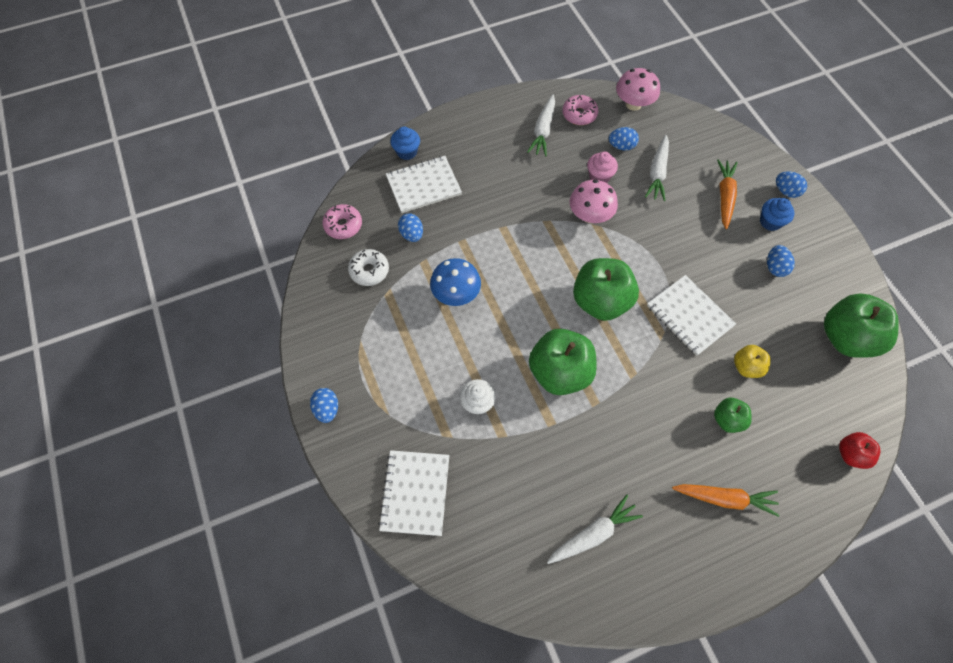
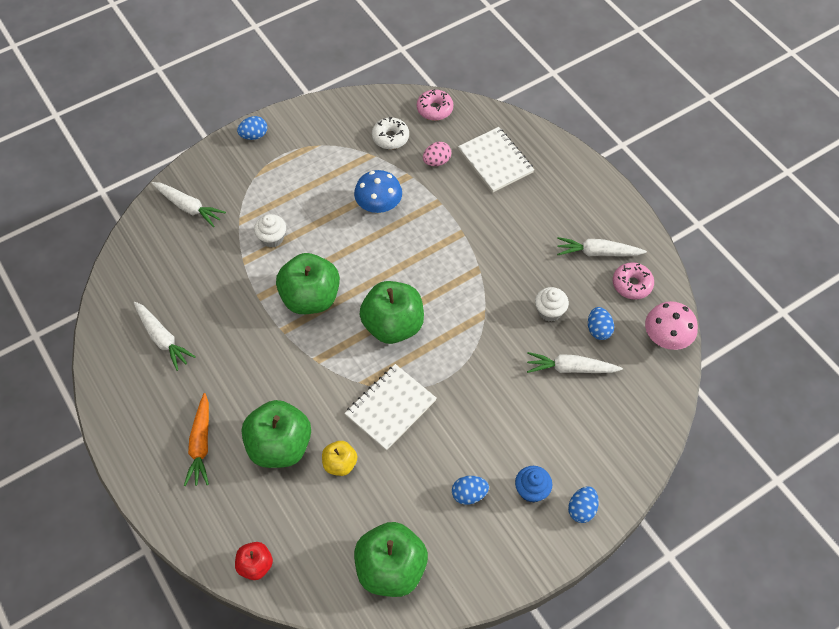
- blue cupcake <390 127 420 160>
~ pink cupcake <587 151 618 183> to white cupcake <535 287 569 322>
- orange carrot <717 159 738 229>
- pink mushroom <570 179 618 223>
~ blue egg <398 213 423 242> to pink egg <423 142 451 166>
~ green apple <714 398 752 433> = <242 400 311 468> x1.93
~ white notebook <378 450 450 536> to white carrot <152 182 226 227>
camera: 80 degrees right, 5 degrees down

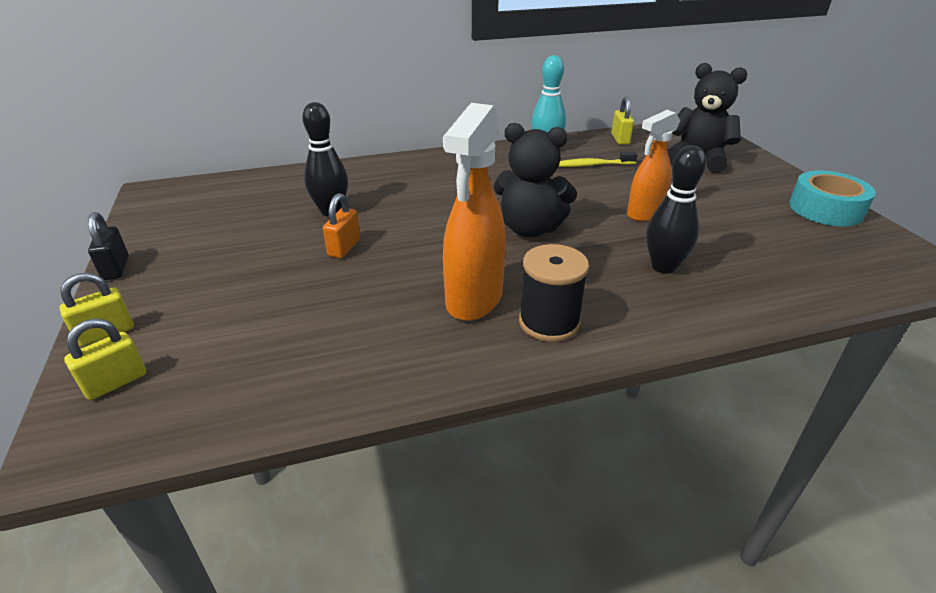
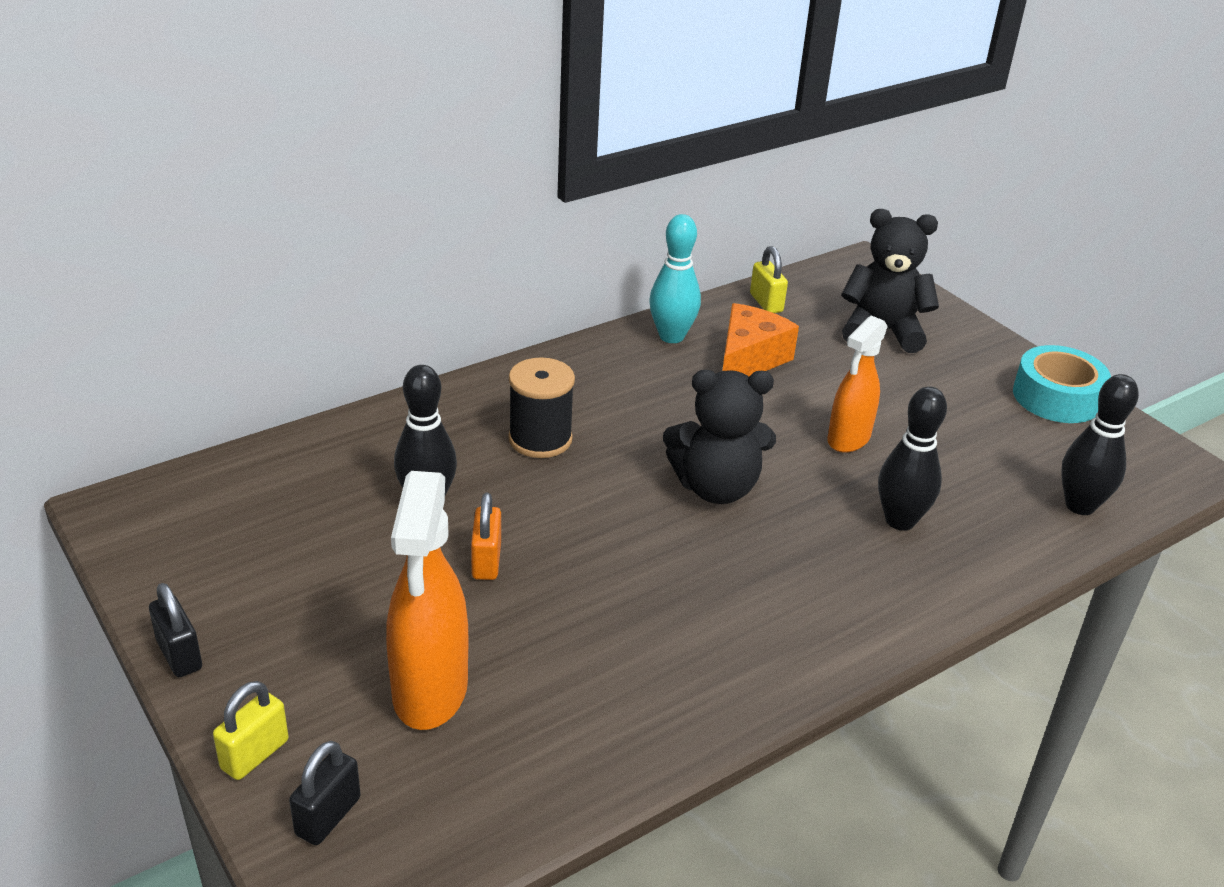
~ orange spray bottle <443 103 506 321> to <386 471 468 730>
~ yellow toothbrush <559 152 637 167> to orange cheese <722 303 799 377>
~ black spool <519 244 589 342> to <508 357 575 458>
~ yellow padlock <64 319 146 400> to black padlock <289 741 361 845>
+ black bowling pin <1061 374 1139 515>
camera: 20 degrees left, 0 degrees up

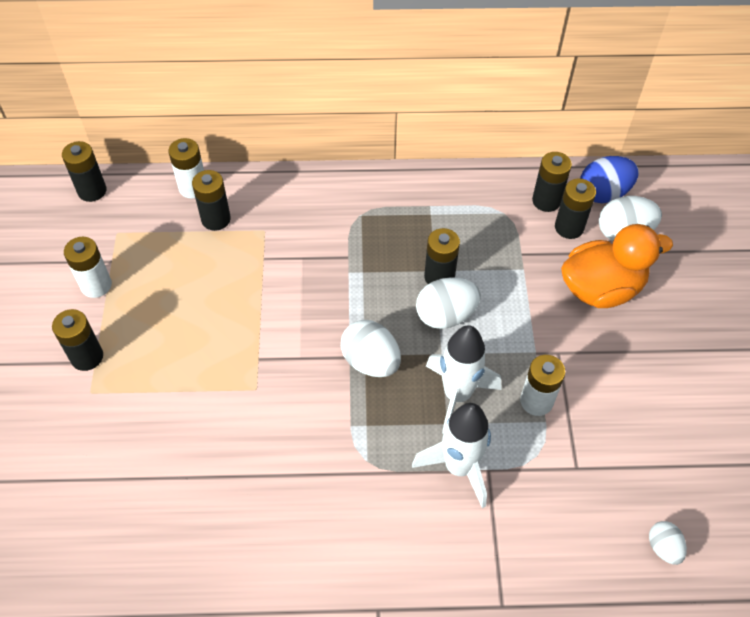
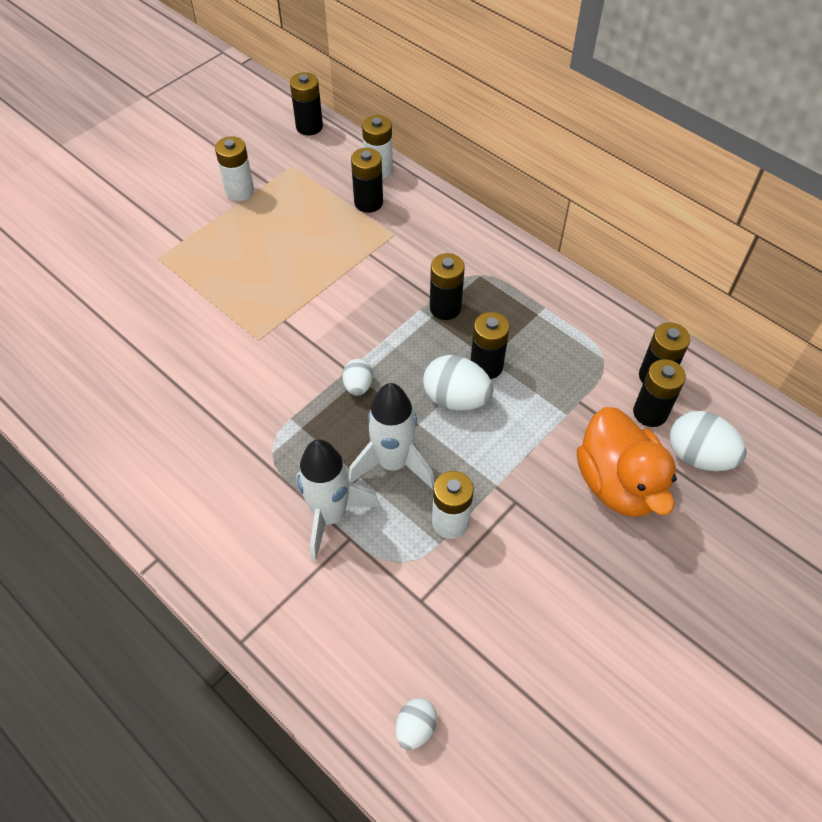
- blue egg <580 156 638 203>
~ orange duck <561 224 673 308> = <577 407 677 517> 45 degrees clockwise
~ black battery <52 309 103 371> to <430 253 465 320>
~ white egg <341 320 401 377> = <342 359 373 396> x0.58
camera: 45 degrees right, 0 degrees up

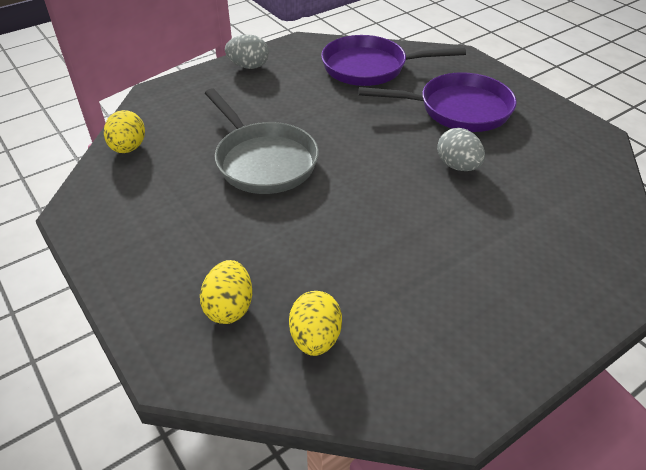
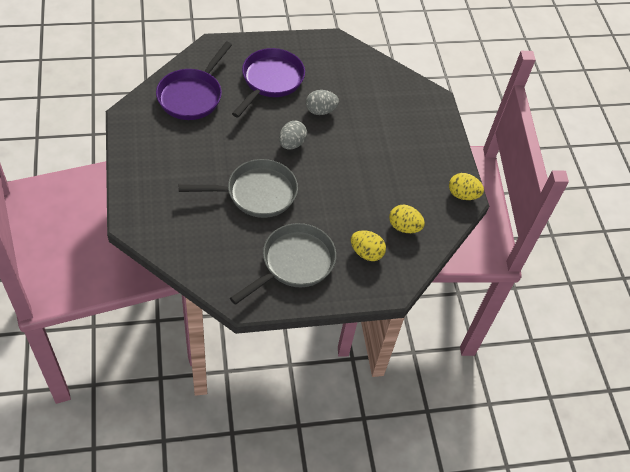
~ grey egg <225 34 269 69> to <279 121 307 150>
~ yellow egg <104 110 145 153> to <449 173 484 200>
+ grey pan <230 223 336 305>
camera: 70 degrees left, 10 degrees up

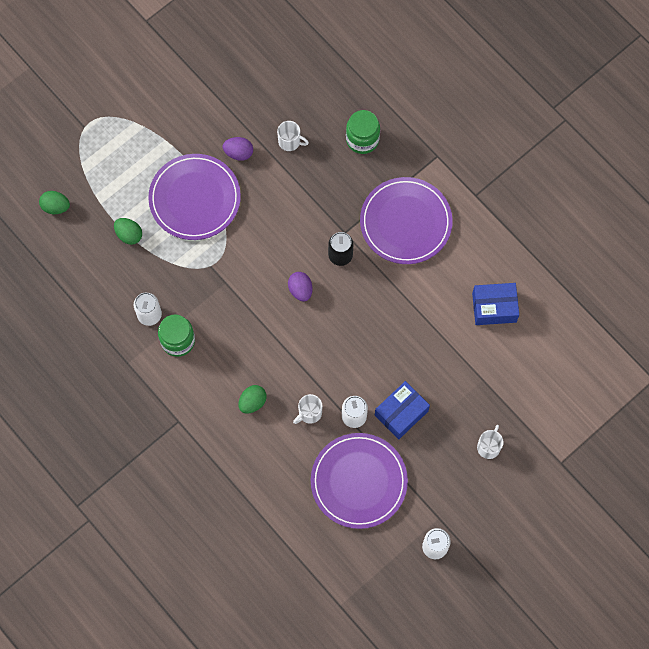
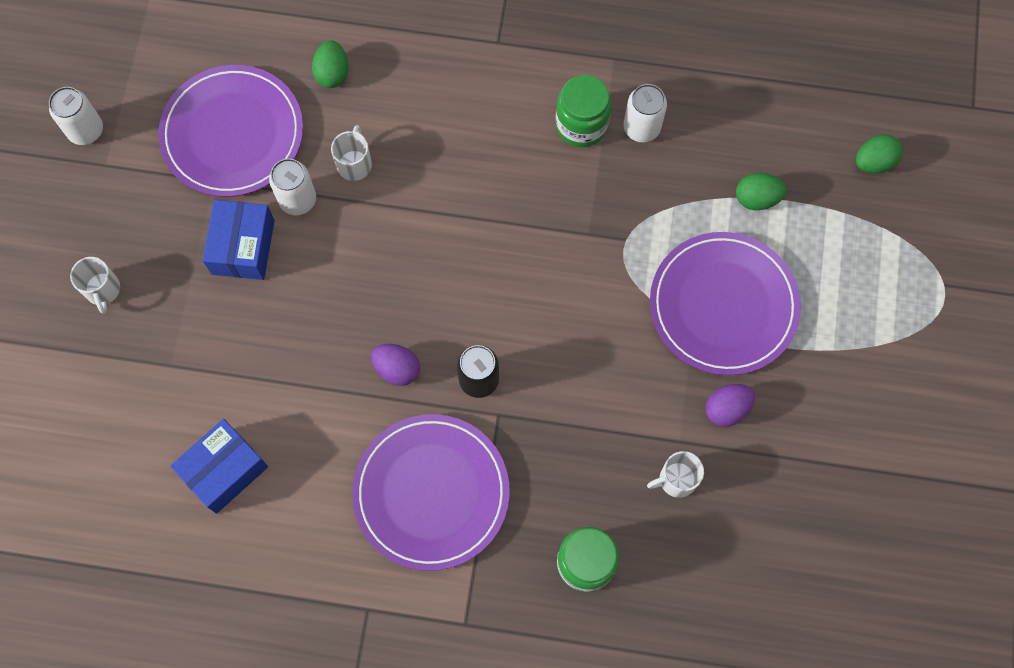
~ purple egg <288 272 312 301> to <371 344 420 386>
~ green egg <238 385 267 414> to <312 40 348 88>
camera: 140 degrees right, 0 degrees up

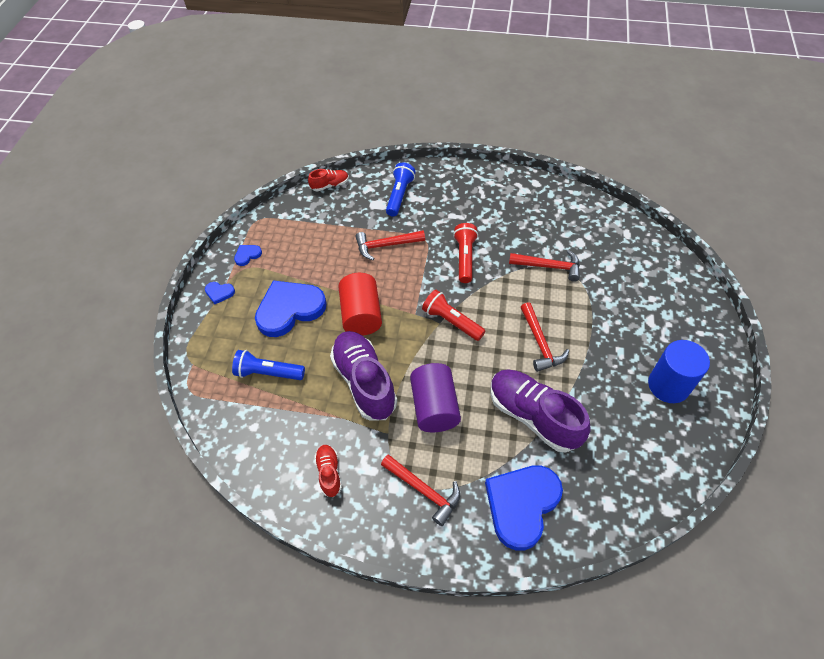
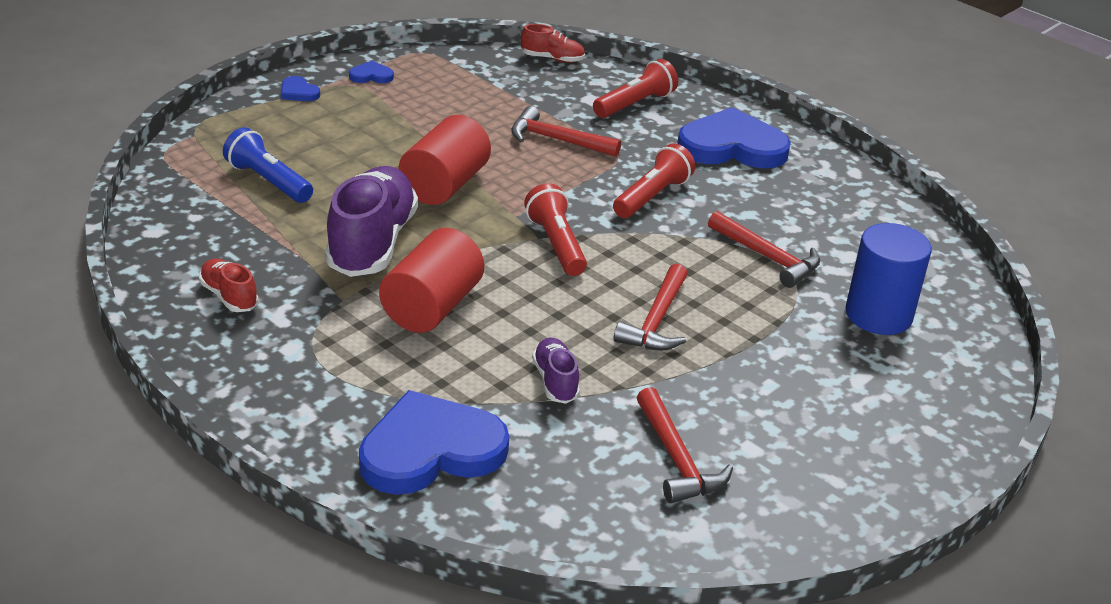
~ blue flashlight <386 162 416 217> to red flashlight <593 59 678 118>
~ blue heart <255 280 327 337> to <677 107 791 168>
~ blue cylinder <648 340 710 403> to <845 223 932 335>
~ purple cylinder <410 363 461 432> to red cylinder <379 228 484 333>
~ purple shoe <490 369 591 453> = <532 337 580 404> x0.48
~ red shoe <314 445 342 497> = <199 259 258 312> 60 degrees counterclockwise
~ red hammer <381 455 460 526> to <636 387 733 503>
camera: 30 degrees right, 20 degrees down

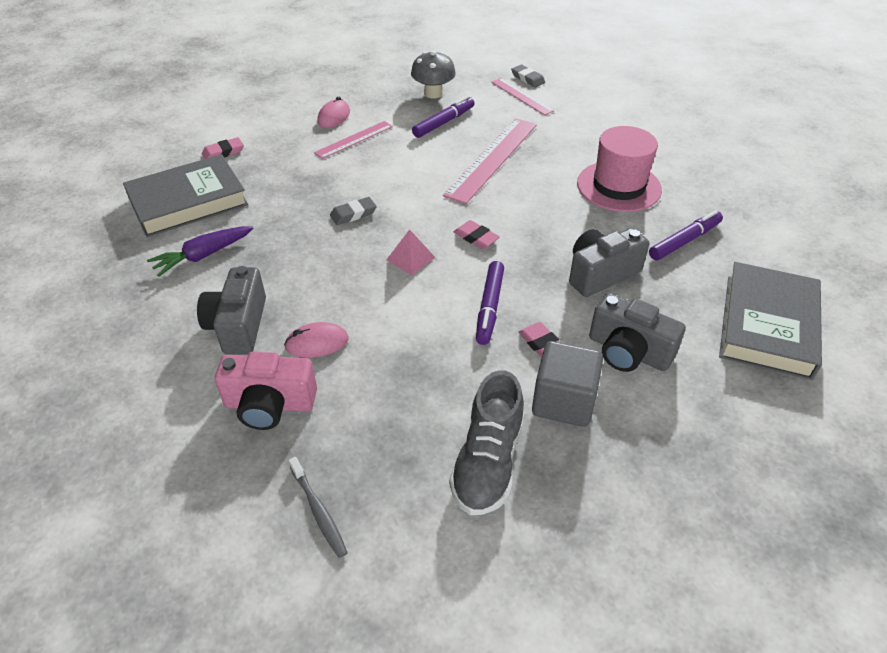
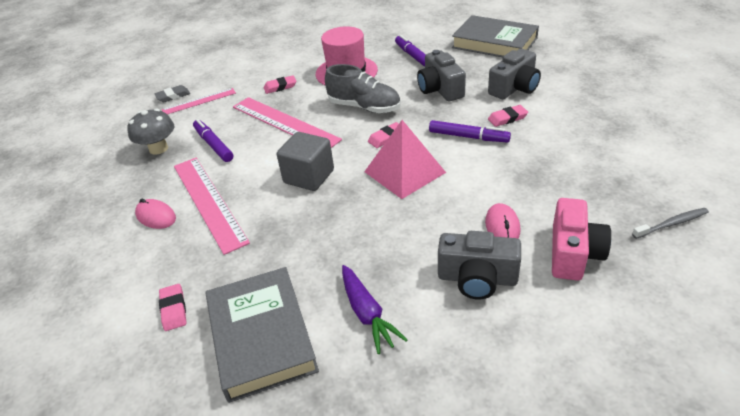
~ pink ruler <314 121 393 159> = <174 158 250 255> x1.74
- grey eraser <330 197 377 225>
~ pink pyramid <386 229 435 275> = <364 120 446 199> x1.95
~ grey cube <532 341 603 427> to <277 132 334 191>
~ grey shoe <449 370 524 515> to <325 64 401 113>
+ pink eraser <264 75 296 94>
camera: 75 degrees left, 5 degrees down

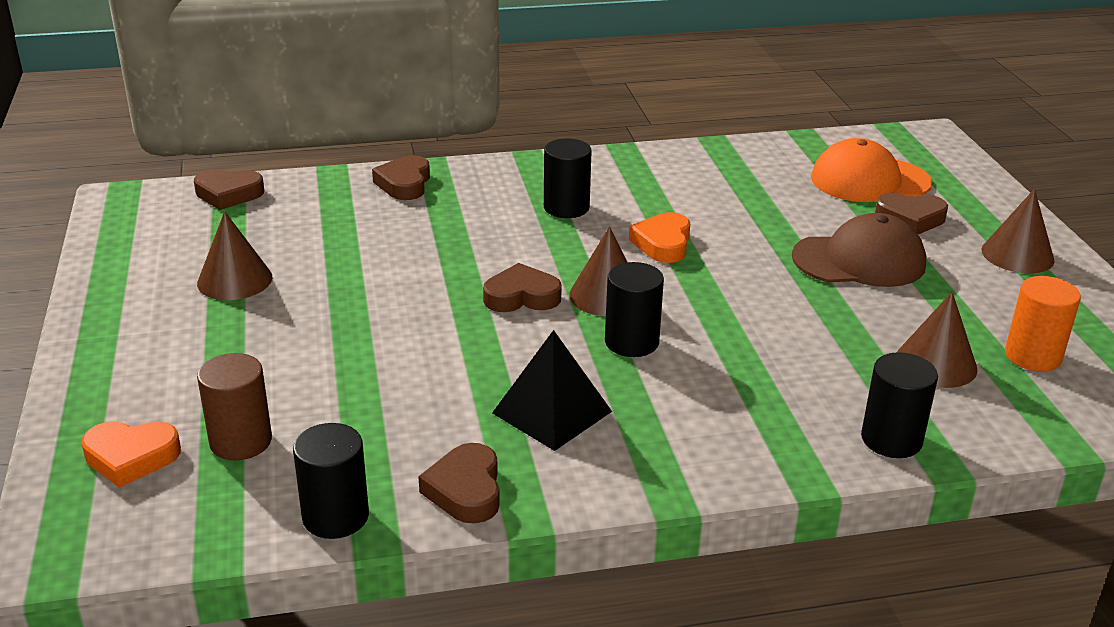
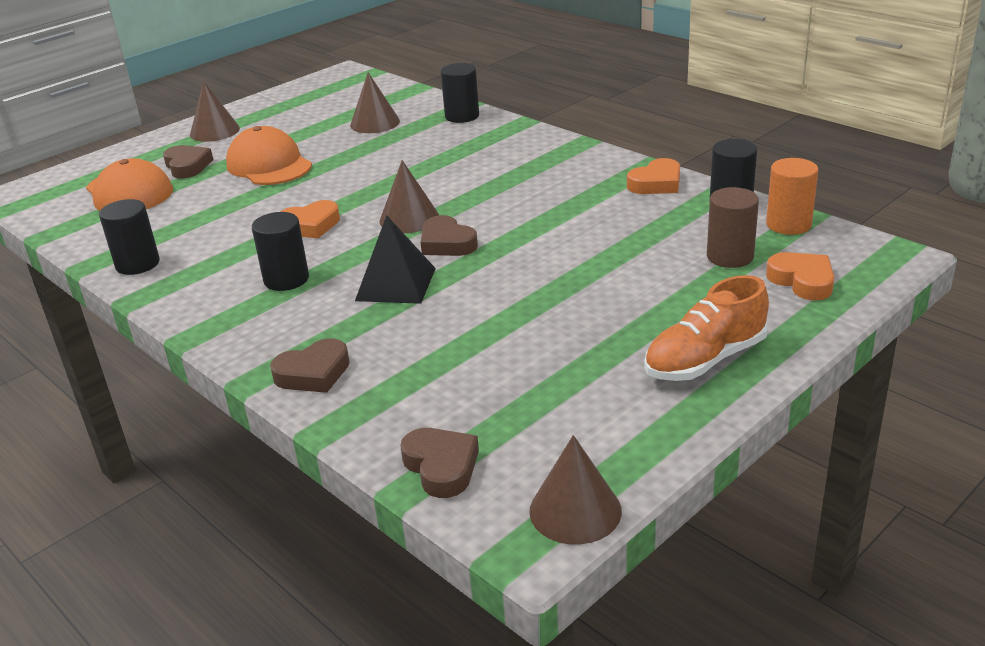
~ brown cone <197 211 272 300> to <529 435 622 545>
~ brown cap <792 213 926 287> to orange cap <226 126 312 185>
~ black cylinder <605 262 664 357> to <99 199 160 275>
~ orange cylinder <1005 276 1081 372> to <766 158 818 235>
~ black pyramid <492 330 612 451> to <355 215 436 304>
~ brown heart <418 443 500 523> to orange heart <627 158 680 194>
+ orange shoe <644 275 769 381>
camera: 120 degrees left, 0 degrees up

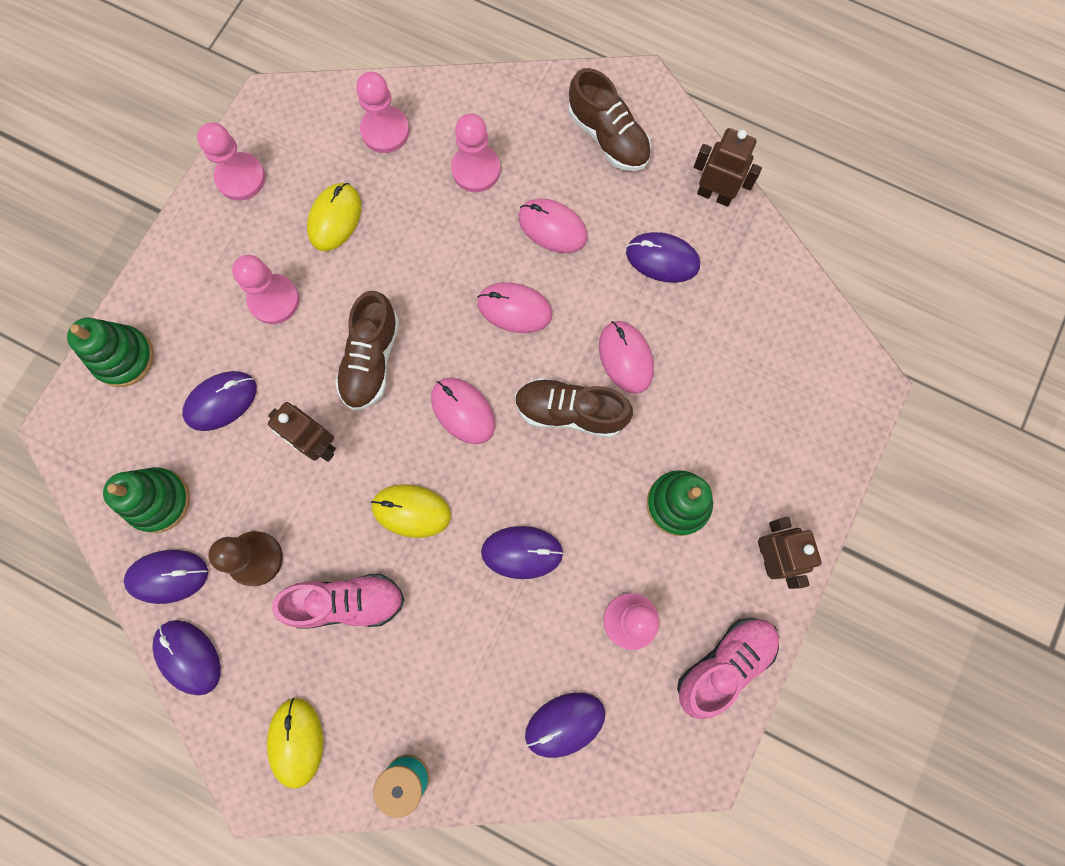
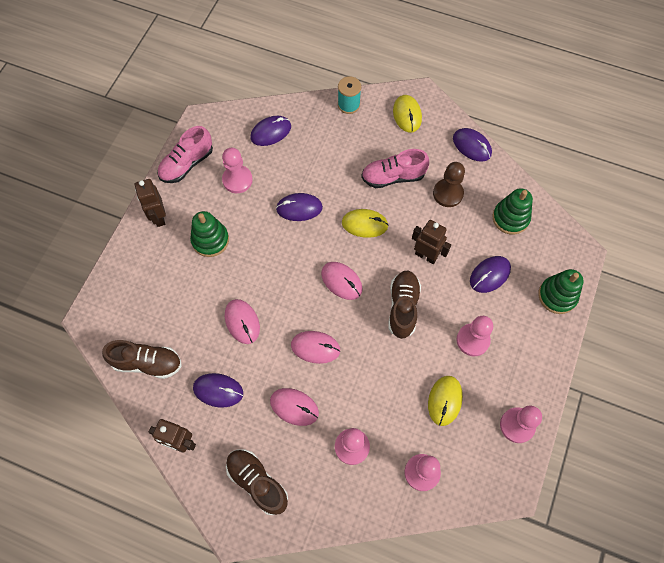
~ brown shoe <515 378 633 438> to <102 340 182 379>
- purple mouse <124 550 208 604>
camera: 175 degrees right, 10 degrees down

